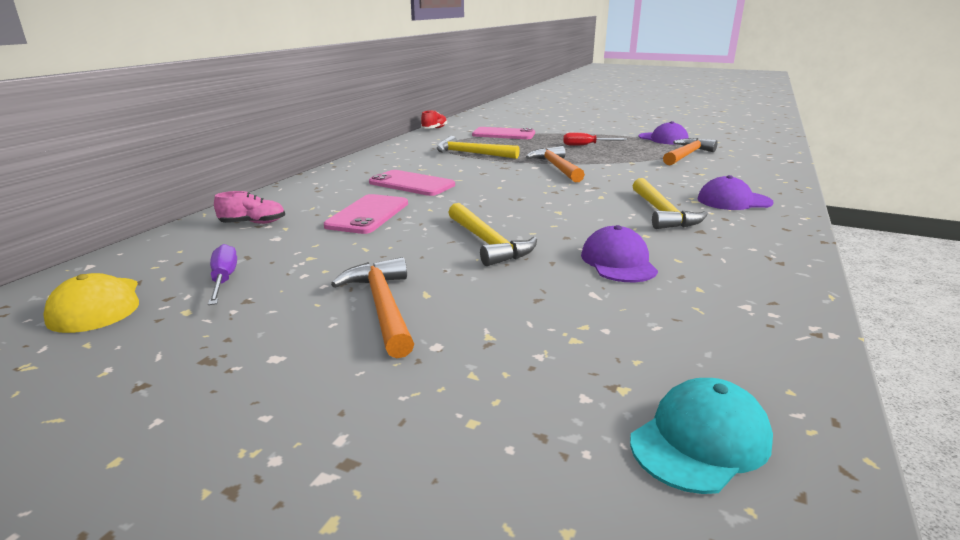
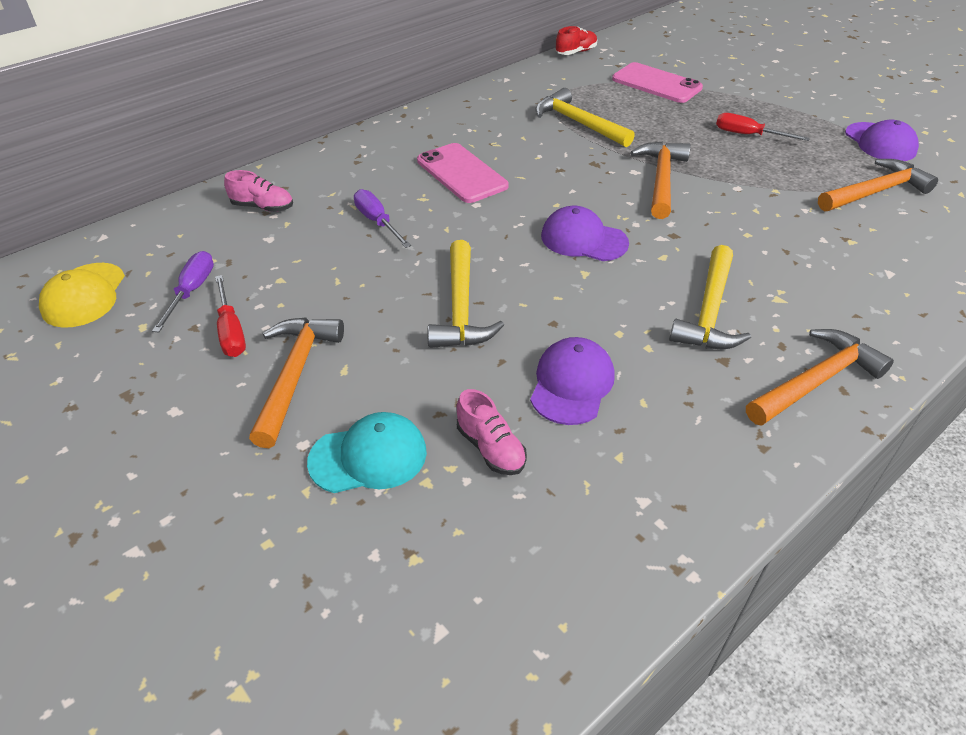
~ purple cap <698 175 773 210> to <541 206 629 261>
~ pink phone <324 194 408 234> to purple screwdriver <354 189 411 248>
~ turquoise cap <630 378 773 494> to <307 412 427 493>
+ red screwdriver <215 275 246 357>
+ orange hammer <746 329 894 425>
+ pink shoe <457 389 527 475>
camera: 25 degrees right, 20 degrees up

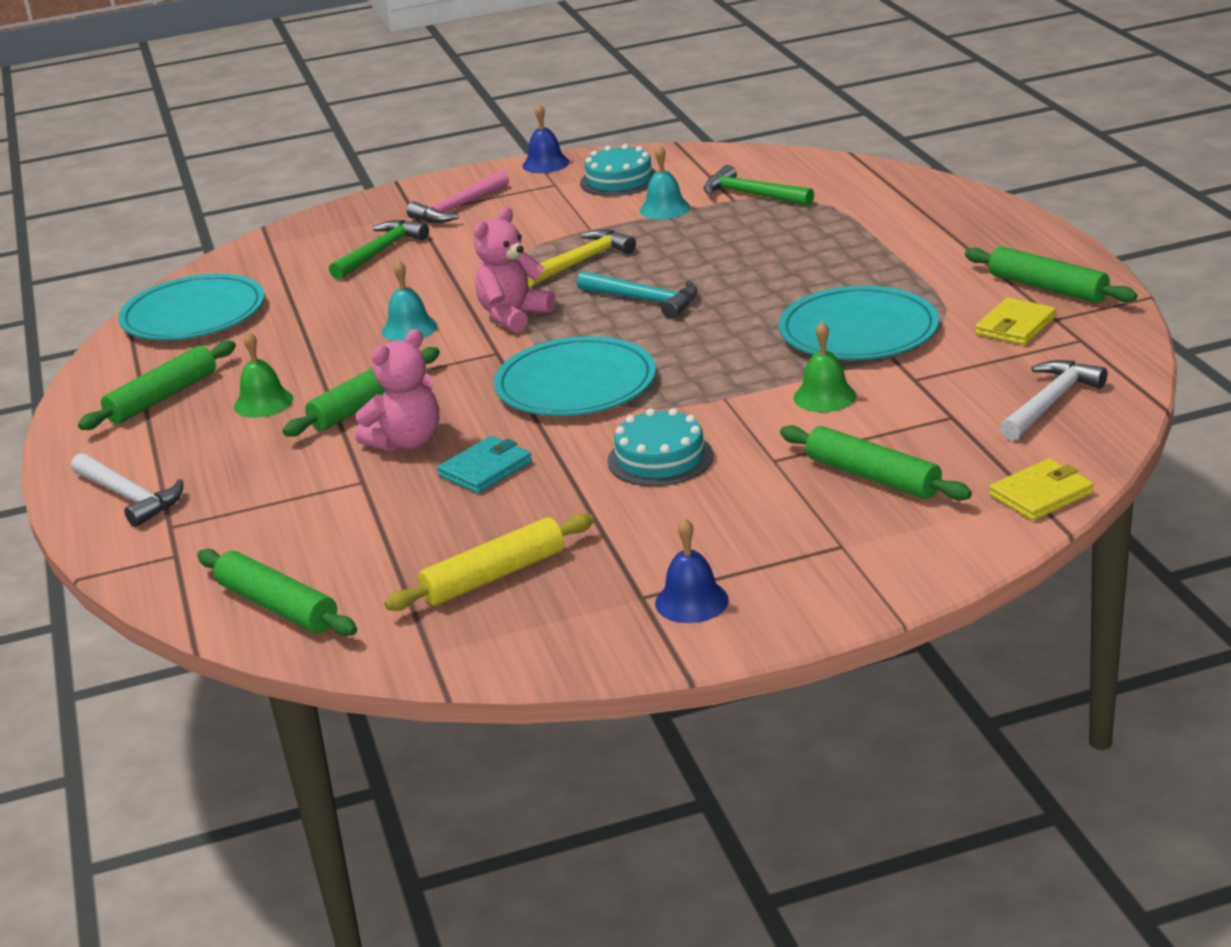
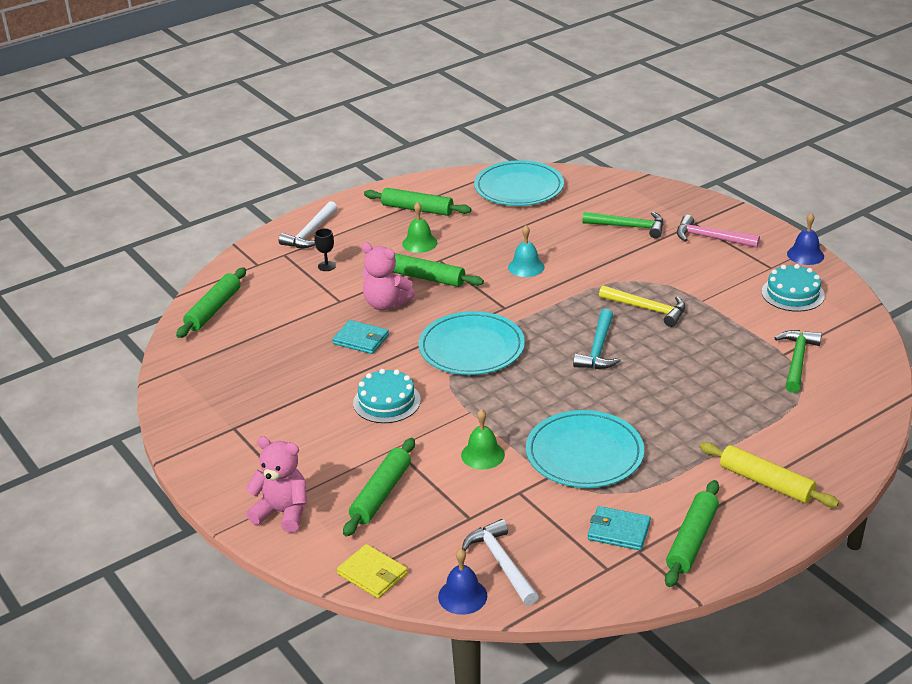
- turquoise bell <640 144 690 219>
~ pink teddy bear <474 207 555 332> to <245 436 307 533>
~ yellow wallet <975 297 1056 345> to turquoise wallet <588 506 651 550>
~ white hammer <1000 360 1108 441> = <462 519 539 606> 135 degrees counterclockwise
~ yellow rolling pin <384 513 594 611> to <700 442 839 507>
~ blue bell <655 518 729 623> to <438 548 487 615>
+ black goblet <314 228 336 271>
camera: 70 degrees right, 5 degrees up

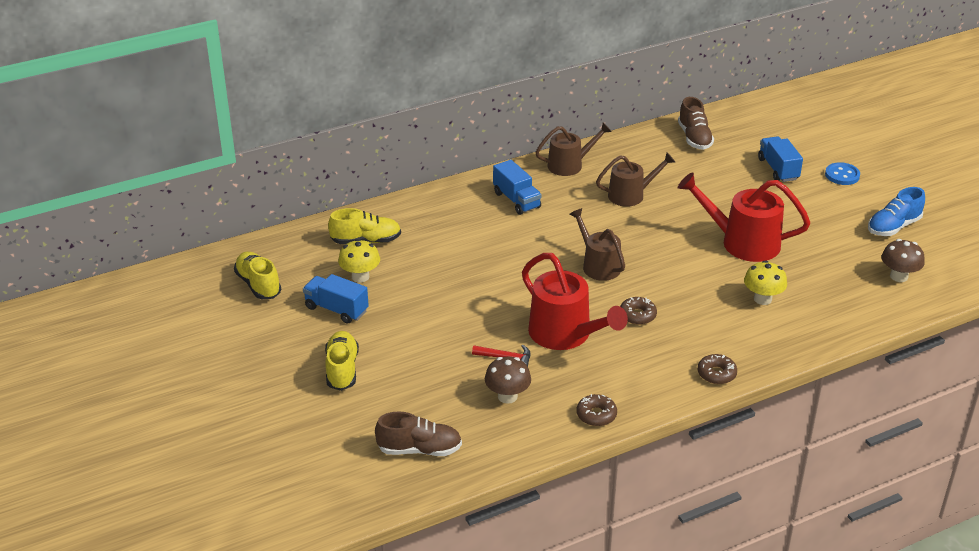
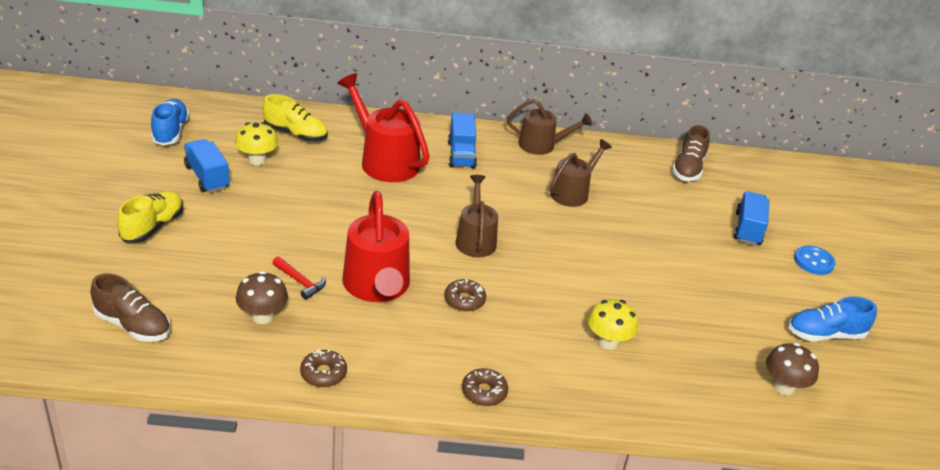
~ brown watering can <596 153 675 207> = <550 139 612 207> 60 degrees counterclockwise
~ red watering can <678 172 811 262> to <337 73 430 182>
~ yellow shoe <234 252 281 299> to blue shoe <151 99 189 146>
camera: 25 degrees right, 0 degrees up

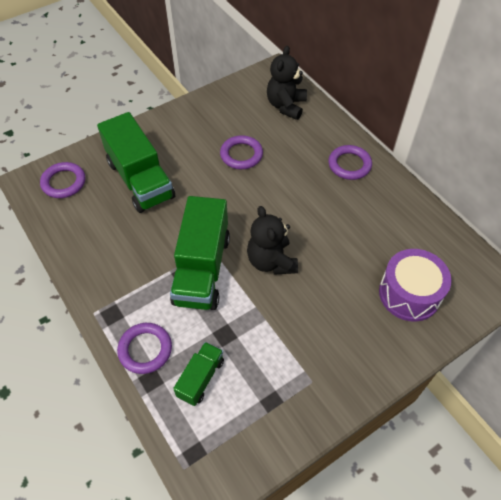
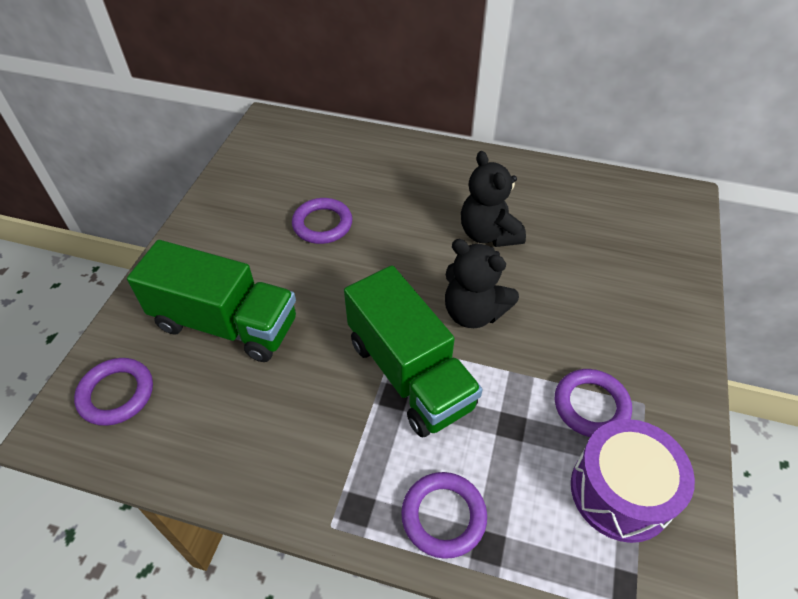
~ black teddy bear <267 46 307 120> to <461 151 526 247>
~ purple ring <328 145 372 180> to <555 369 632 437>
~ purple drum <379 249 452 322> to <571 419 695 543>
- green truck <173 342 224 406>
camera: 40 degrees left, 5 degrees down

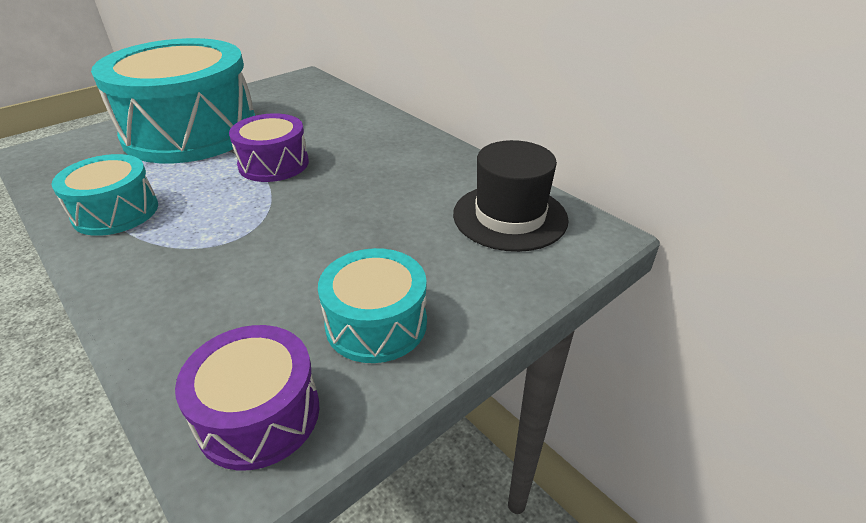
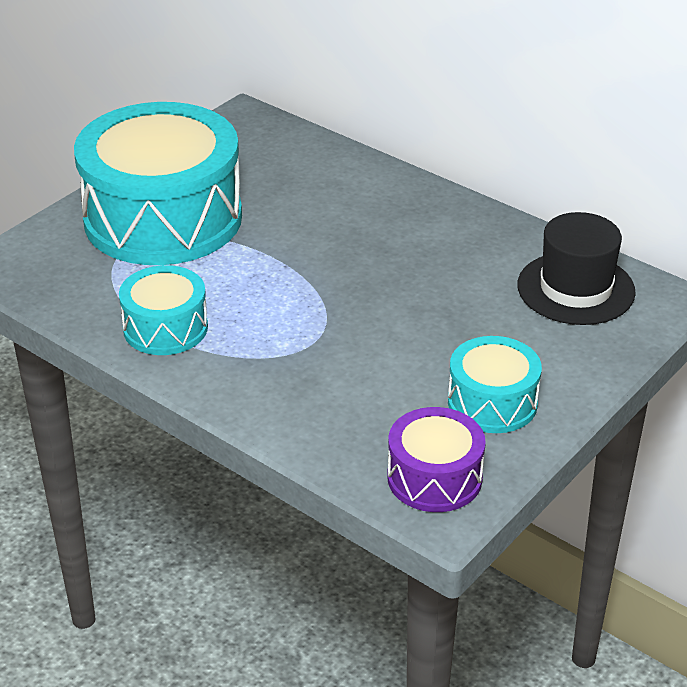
- purple drum <229 113 309 182>
camera: 10 degrees left, 0 degrees up

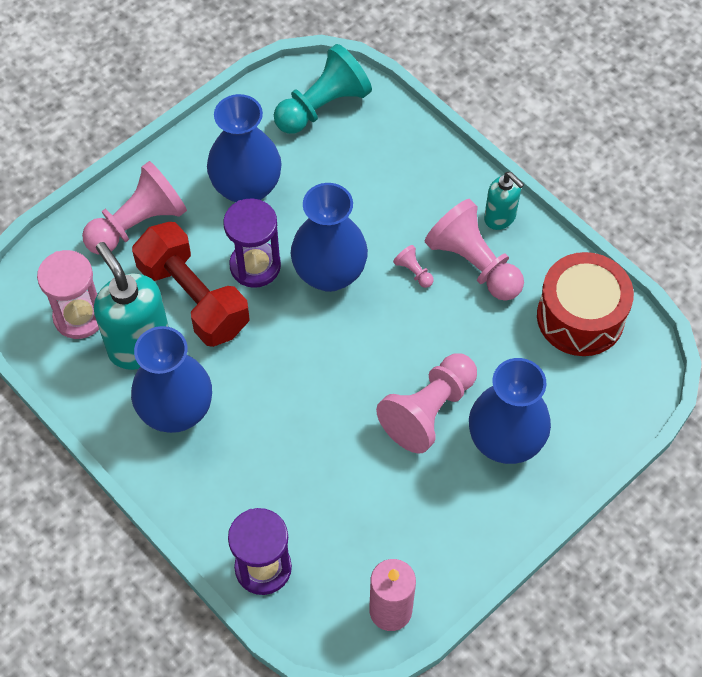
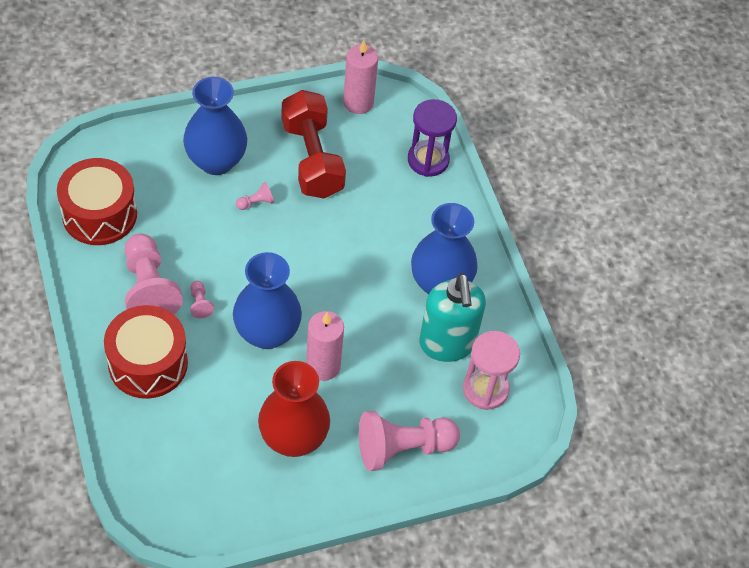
- turquoise pawn <274 44 372 134>
~ blue vase <207 94 282 203> to red vase <258 361 330 457>
- turquoise soap dispenser <484 172 524 230>
~ purple hourglass <223 198 281 288> to pink candle <306 311 344 381>
~ red dumbbell <132 222 250 347> to <282 90 346 199>
~ pink pawn <376 353 477 453> = <236 182 274 210> x0.42
+ red drum <104 305 188 399>
camera: 160 degrees left, 5 degrees down

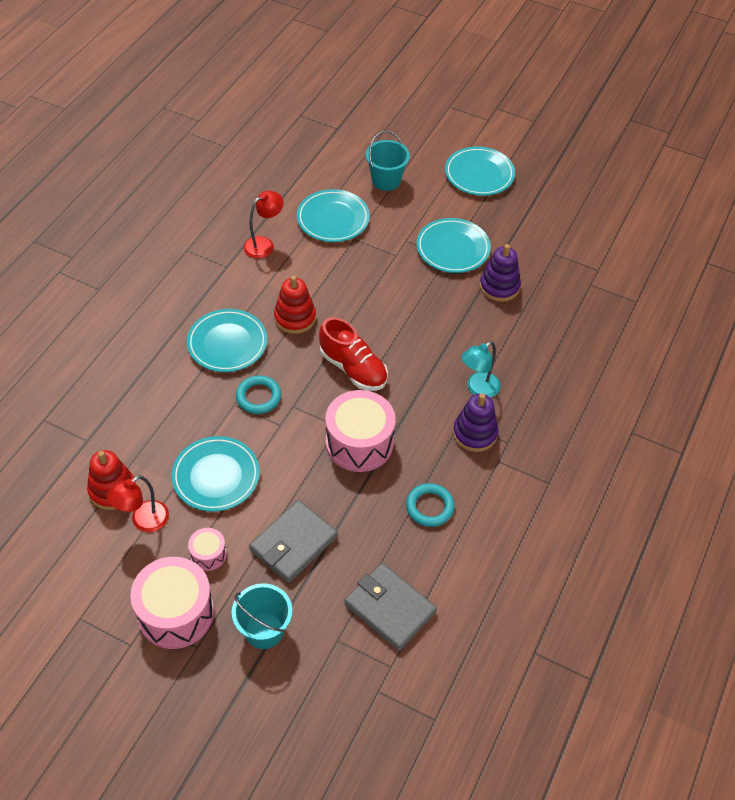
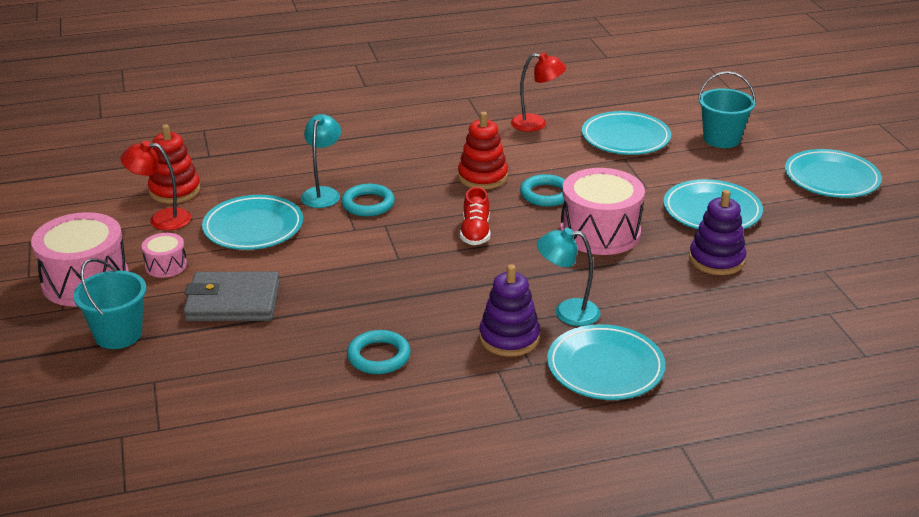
~ turquoise plate <187 309 267 372> to <547 324 665 400>
~ red shoe <319 317 388 391> = <460 187 490 245> x0.65
~ pink drum <325 390 396 472> to <560 168 645 255>
- grey wallet <344 563 437 651>
+ turquoise lamp <301 114 341 208>
+ turquoise ring <520 174 565 207>
camera: 50 degrees right, 20 degrees down

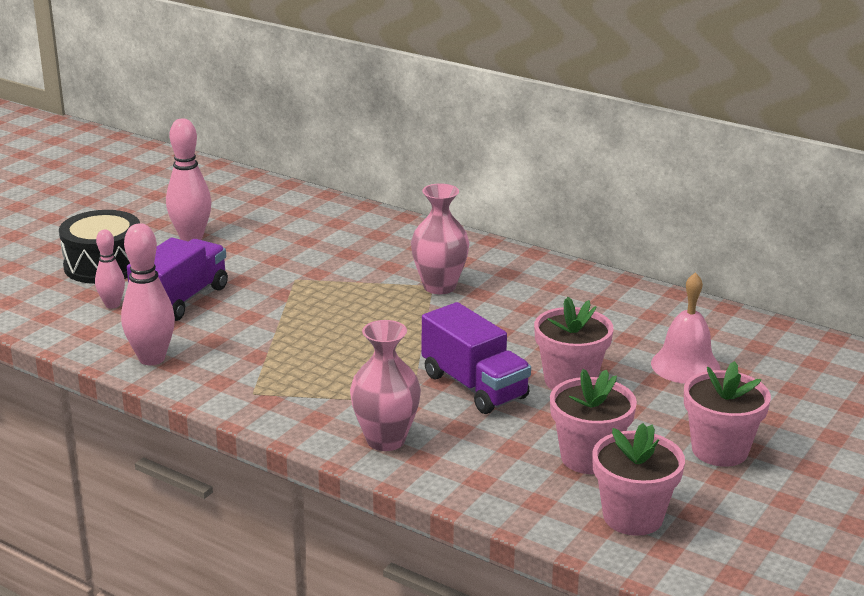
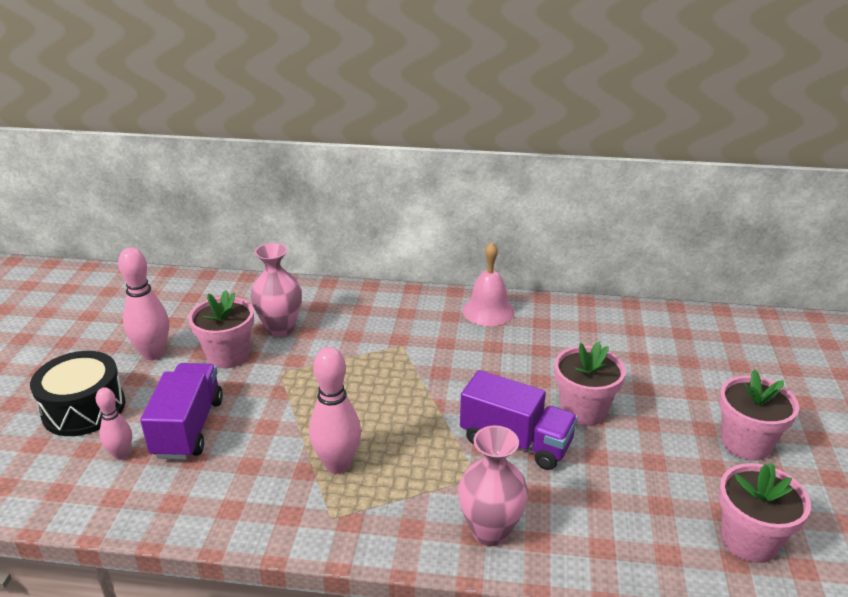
~ pink vase <411 183 469 294> to <250 243 302 337>
~ pink bowling pin <121 223 175 365> to <309 347 361 474>
~ pink bell <651 272 720 384> to <463 242 514 326>
~ pink flower pot <550 369 637 474> to <188 290 254 368>
camera: 25 degrees left, 5 degrees up

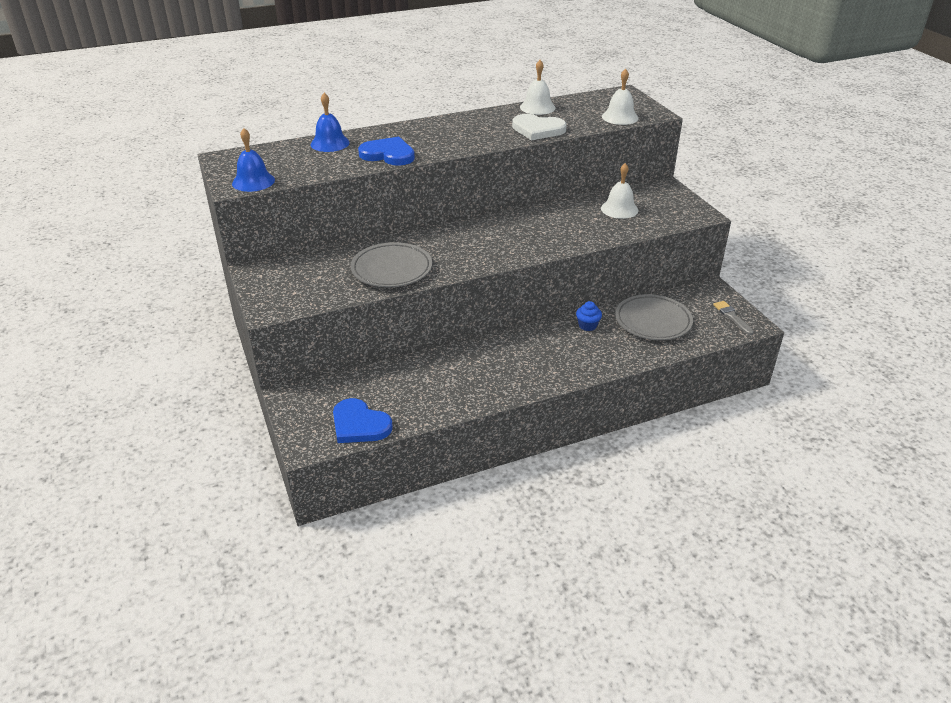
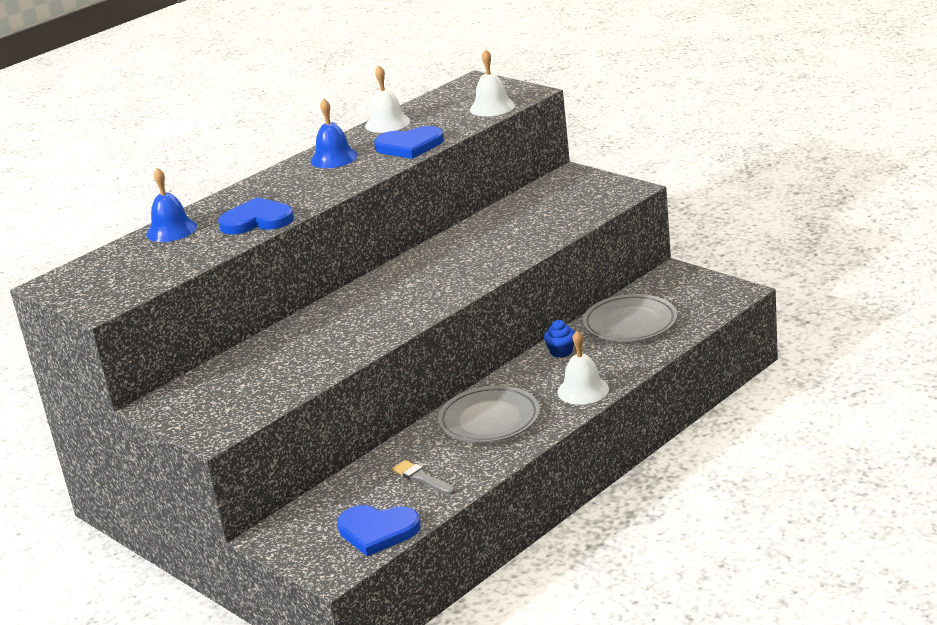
~ white heart <512 114 567 140> to blue heart <374 126 444 159>
~ blue bell <232 128 275 192> to <311 99 358 168>
~ white bell <601 163 638 219> to <557 330 609 405>
~ grey plate <351 242 432 287> to <438 386 540 443>
~ grey brush <713 301 754 335> to <392 460 455 495>
camera: 20 degrees left, 10 degrees down

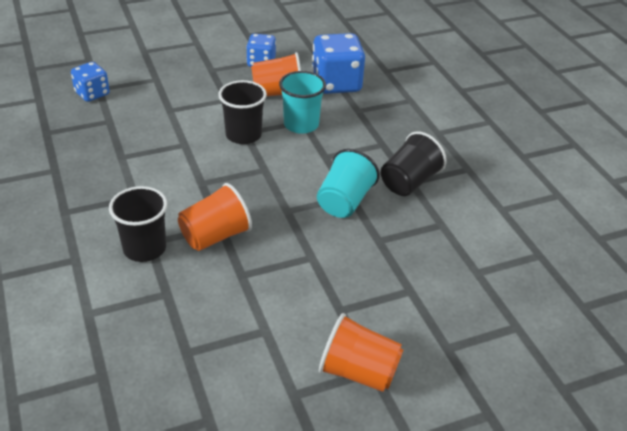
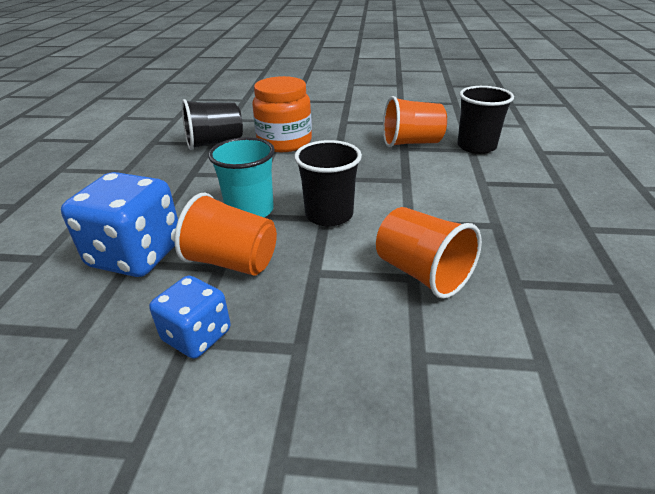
- blue dice <71 62 110 102>
~ turquoise cup <317 149 380 218> to orange jar <252 76 312 152>
~ orange cup <319 313 403 392> to <376 207 482 299>
camera: 150 degrees left, 5 degrees down

